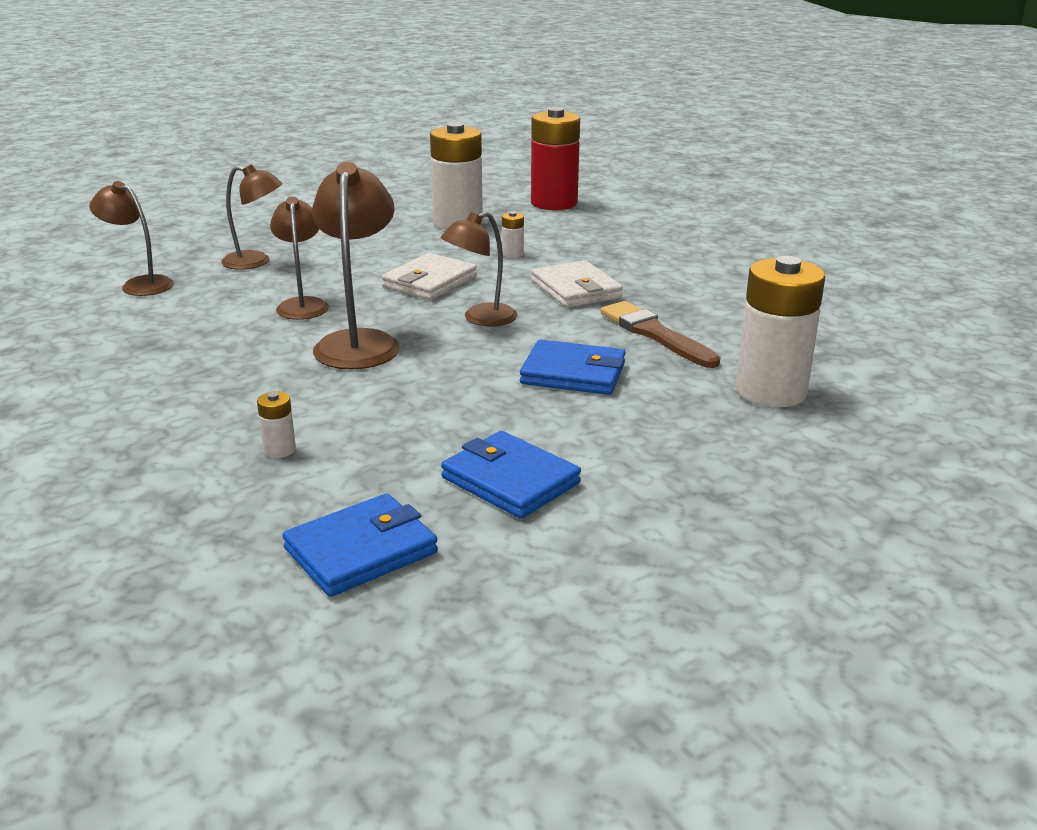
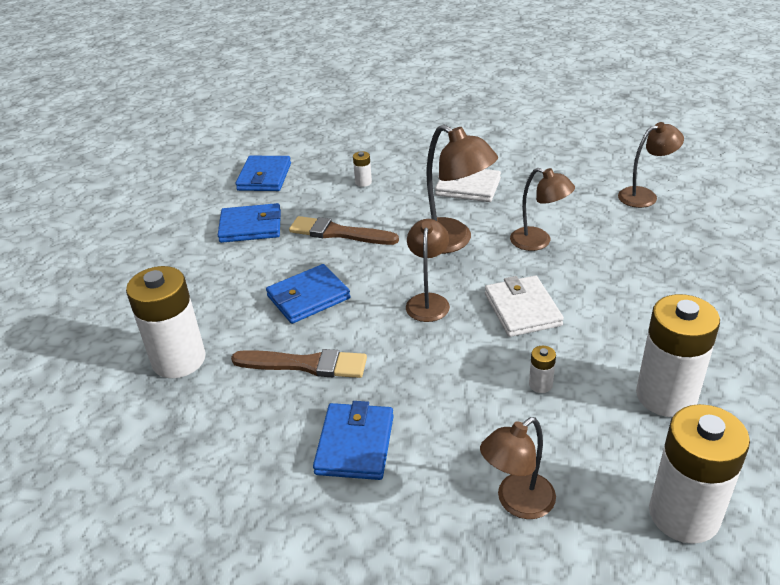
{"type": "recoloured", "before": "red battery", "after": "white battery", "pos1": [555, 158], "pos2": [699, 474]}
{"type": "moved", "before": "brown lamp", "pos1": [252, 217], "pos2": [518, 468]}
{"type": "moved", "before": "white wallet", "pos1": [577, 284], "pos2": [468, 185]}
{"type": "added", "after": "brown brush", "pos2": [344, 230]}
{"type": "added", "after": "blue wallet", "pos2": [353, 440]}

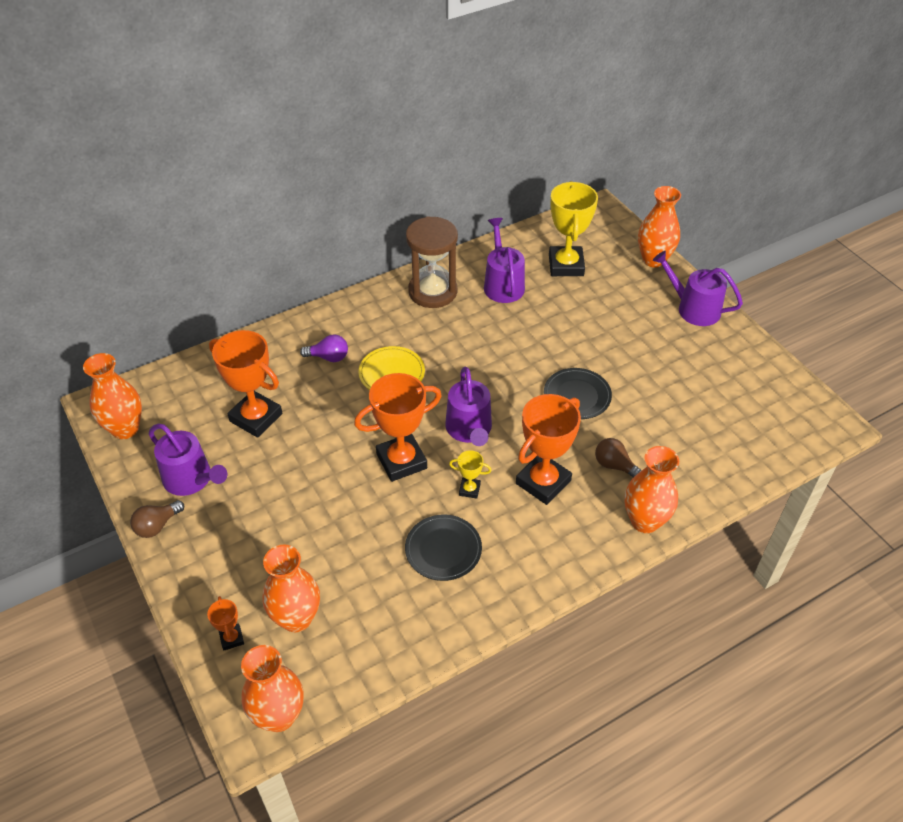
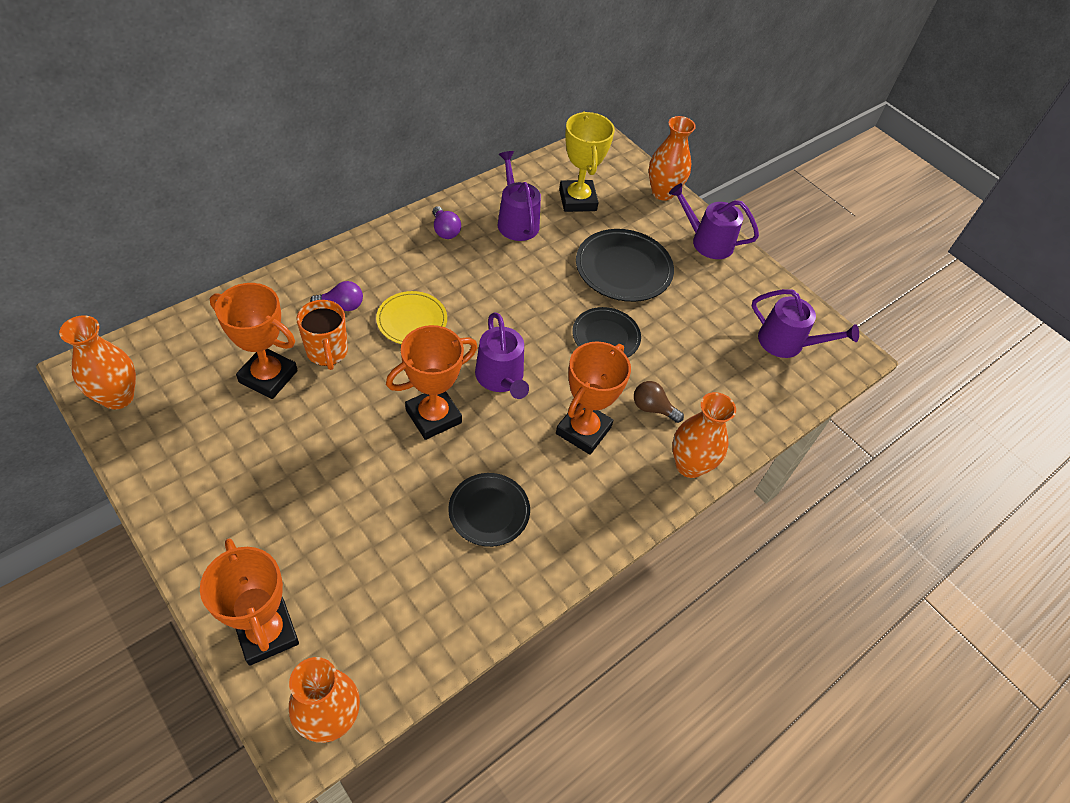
{"type": "replaced", "before": "brown hourglass", "after": "purple light bulb", "pos1": [432, 262], "pos2": [447, 222]}
{"type": "moved", "before": "purple watering can", "pos1": [188, 460], "pos2": [805, 323]}
{"type": "removed", "before": "yellow trophy", "pos1": [470, 474]}
{"type": "removed", "before": "brown light bulb", "pos1": [157, 519]}
{"type": "removed", "before": "orange vase", "pos1": [291, 588]}
{"type": "resized", "before": "orange trophy", "pos1": [225, 623], "pos2": [249, 602], "scale": 2.16}
{"type": "added", "after": "black plate", "pos2": [625, 265]}
{"type": "added", "after": "orange mug", "pos2": [322, 335]}

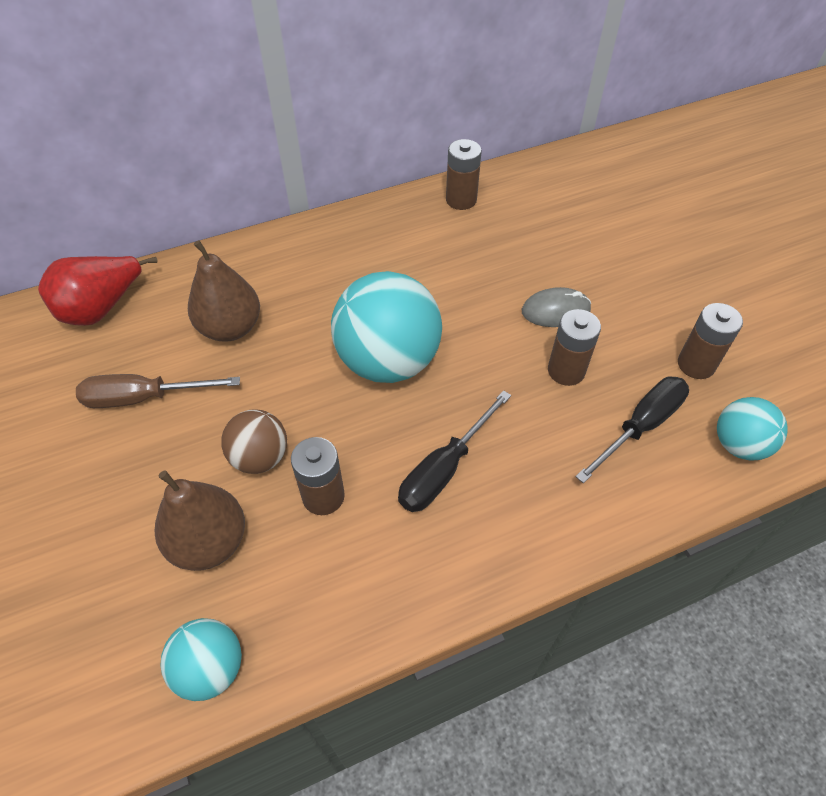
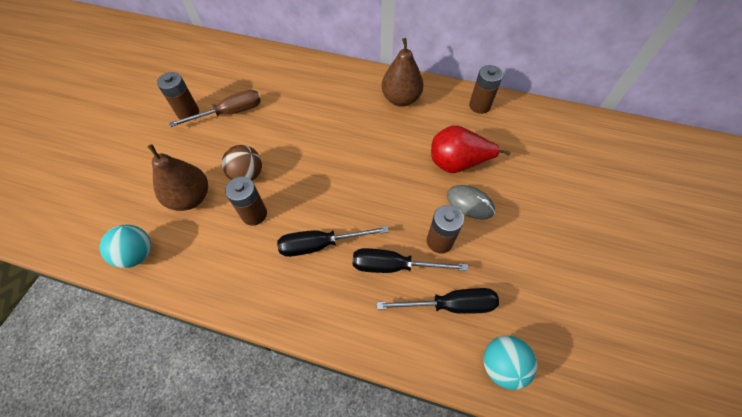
{"type": "moved", "before": "brown pear", "pos1": [224, 291], "pos2": [403, 72]}
{"type": "moved", "before": "red pear", "pos1": [98, 291], "pos2": [471, 149]}
{"type": "removed", "before": "turquoise ball", "pos1": [386, 327]}
{"type": "moved", "before": "brown battery", "pos1": [710, 341], "pos2": [178, 95]}
{"type": "turned", "before": "brown screwdriver", "pos1": [158, 391], "pos2": [215, 108], "turn": 120}
{"type": "added", "after": "black screwdriver", "pos2": [410, 260]}

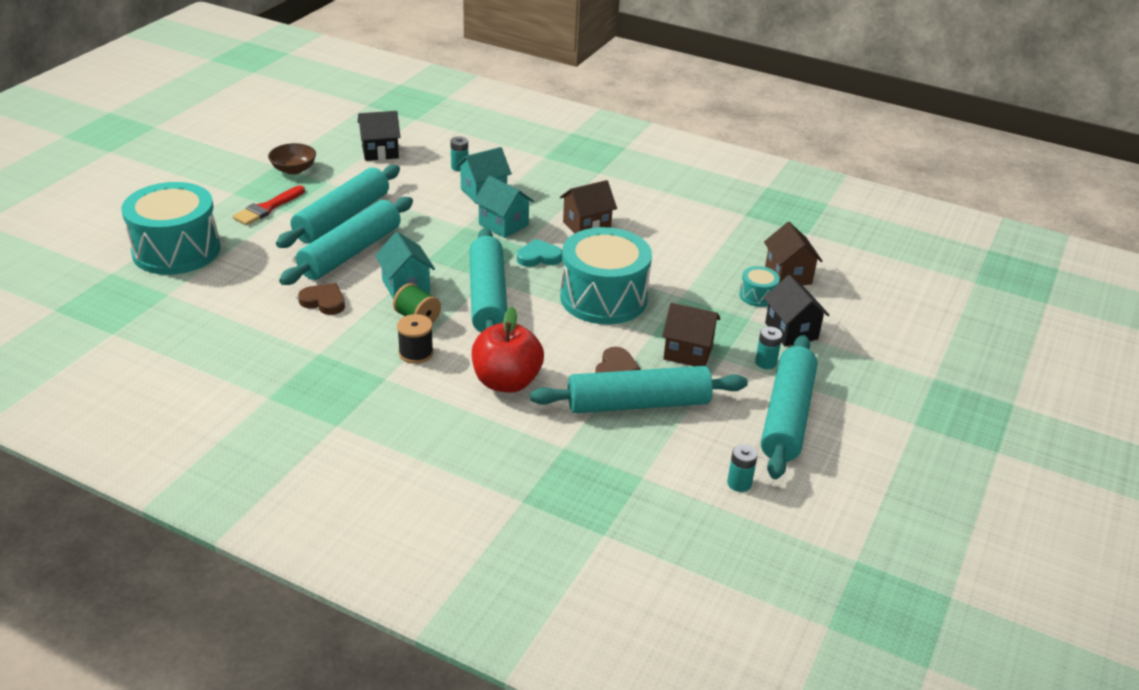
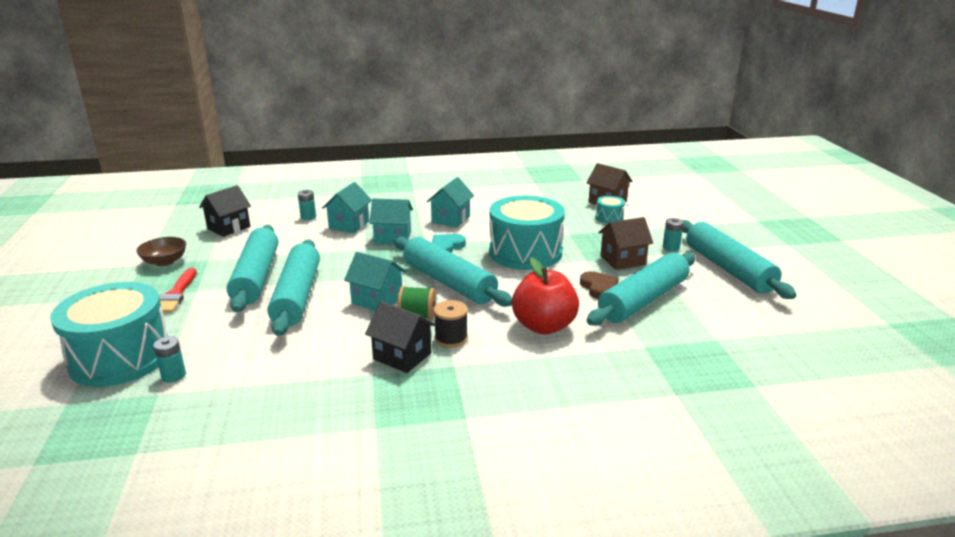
{"type": "recoloured", "before": "brown house", "after": "turquoise house", "pos1": [588, 207], "pos2": [450, 202]}
{"type": "moved", "before": "black house", "pos1": [797, 310], "pos2": [400, 337]}
{"type": "removed", "before": "brown heart", "pos1": [321, 299]}
{"type": "moved", "before": "turquoise battery", "pos1": [742, 468], "pos2": [169, 359]}

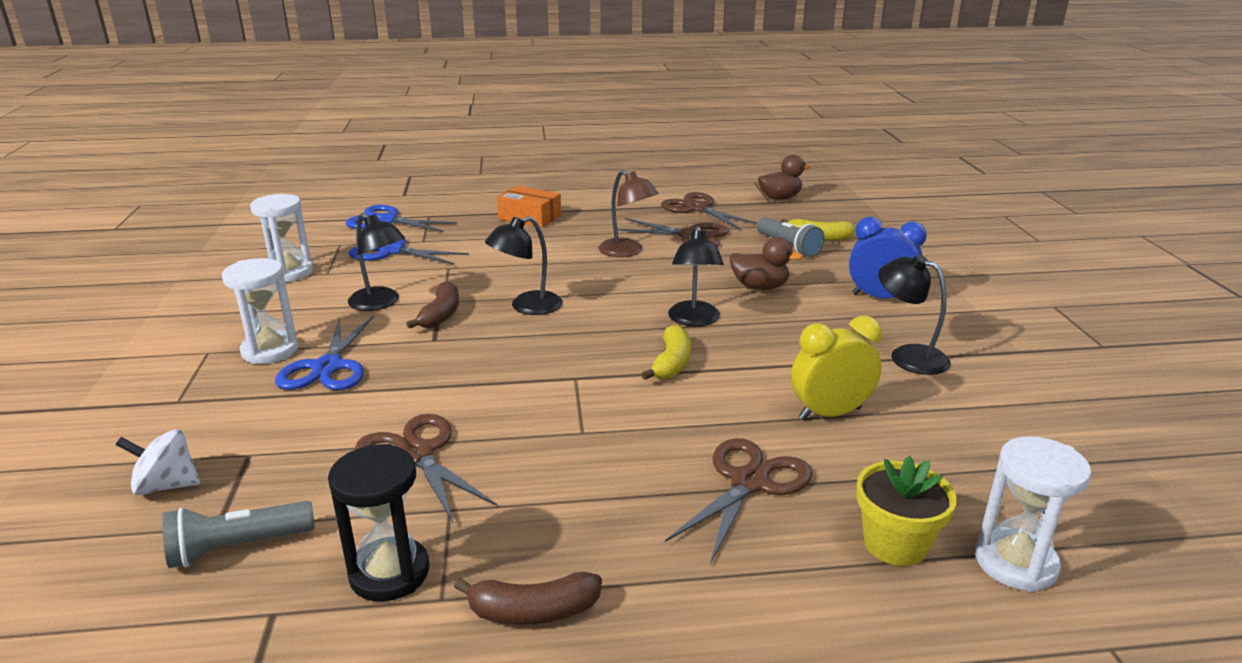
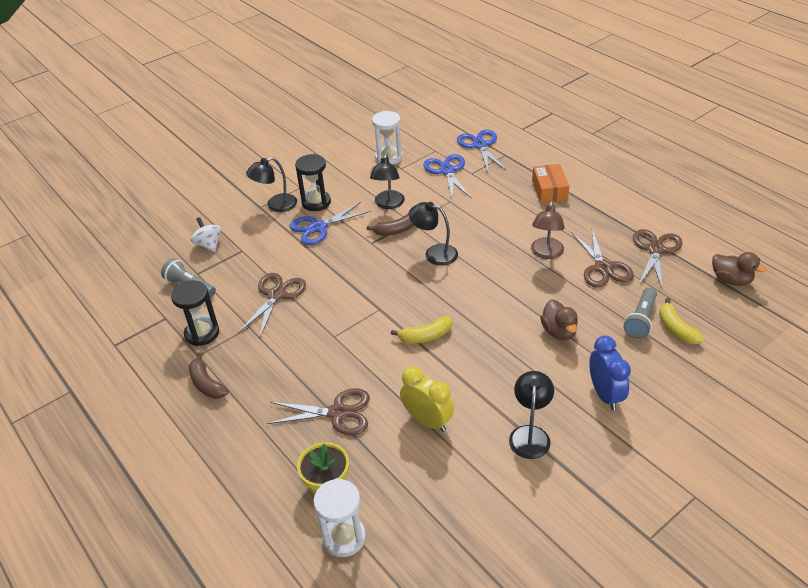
{"type": "moved", "before": "black lamp", "pos1": [696, 276], "pos2": [271, 184]}
{"type": "recoloured", "before": "white hourglass", "after": "black hourglass", "pos1": [260, 311], "pos2": [313, 182]}

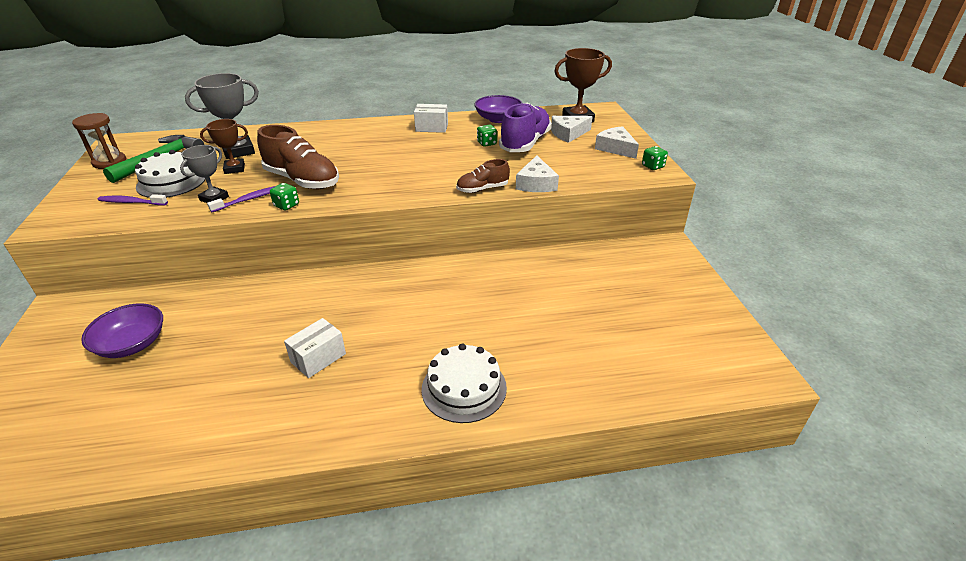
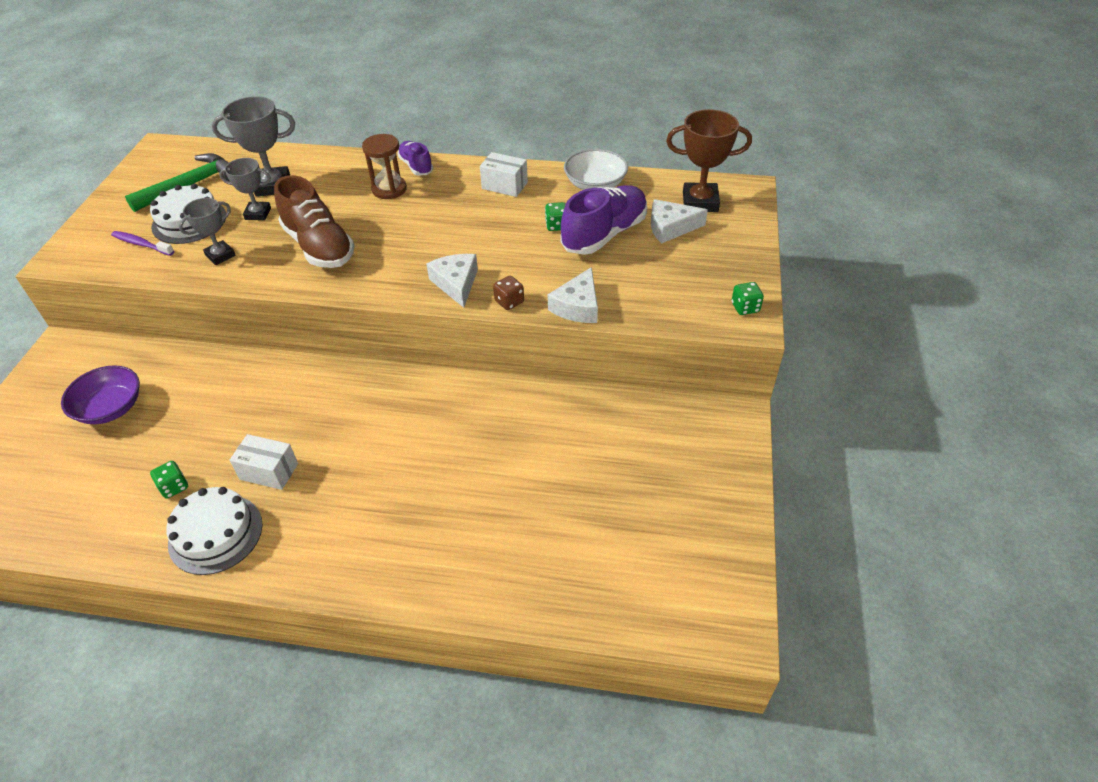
{"type": "recoloured", "before": "purple bowl", "after": "white bowl", "pos1": [498, 109], "pos2": [596, 169]}
{"type": "moved", "before": "brown hourglass", "pos1": [99, 141], "pos2": [384, 166]}
{"type": "recoloured", "before": "brown trophy", "after": "grey trophy", "pos1": [224, 146], "pos2": [245, 189]}
{"type": "moved", "before": "white cheese", "pos1": [617, 142], "pos2": [452, 281]}
{"type": "replaced", "before": "brown shoe", "after": "brown dice", "pos1": [483, 176], "pos2": [508, 293]}
{"type": "moved", "before": "green dice", "pos1": [284, 197], "pos2": [169, 480]}
{"type": "removed", "before": "purple toothbrush", "pos1": [241, 199]}
{"type": "turned", "before": "white box", "pos1": [315, 348], "pos2": [263, 462], "turn": 45}
{"type": "moved", "before": "white cake", "pos1": [464, 383], "pos2": [215, 531]}
{"type": "added", "after": "purple shoe", "pos2": [415, 158]}

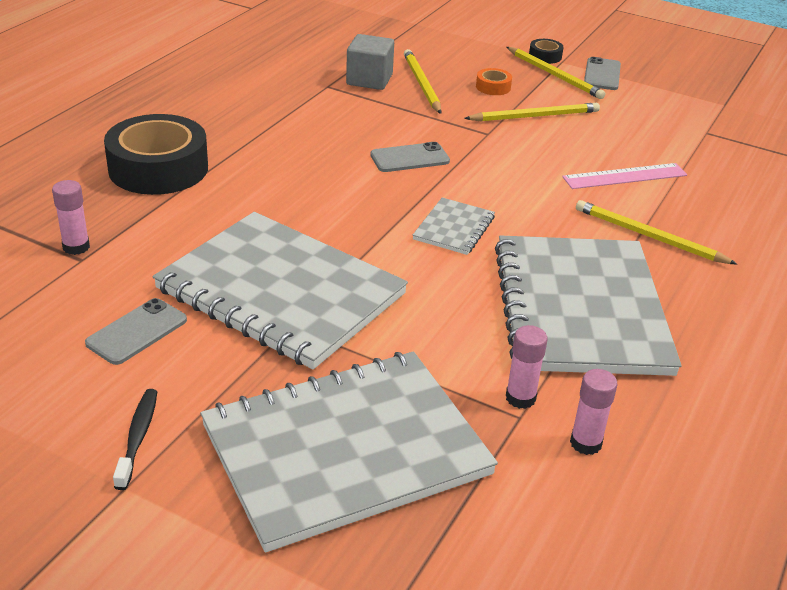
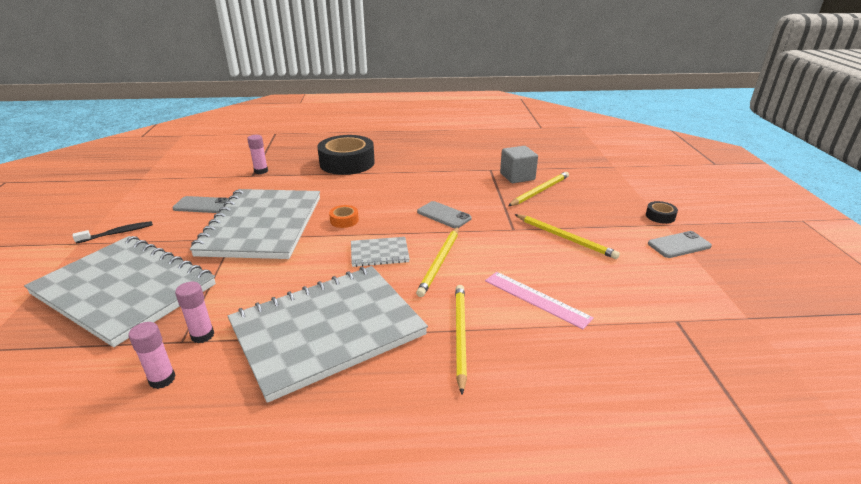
{"type": "moved", "before": "yellow pencil", "pos1": [556, 73], "pos2": [437, 262]}
{"type": "moved", "before": "orange tape", "pos1": [494, 81], "pos2": [344, 216]}

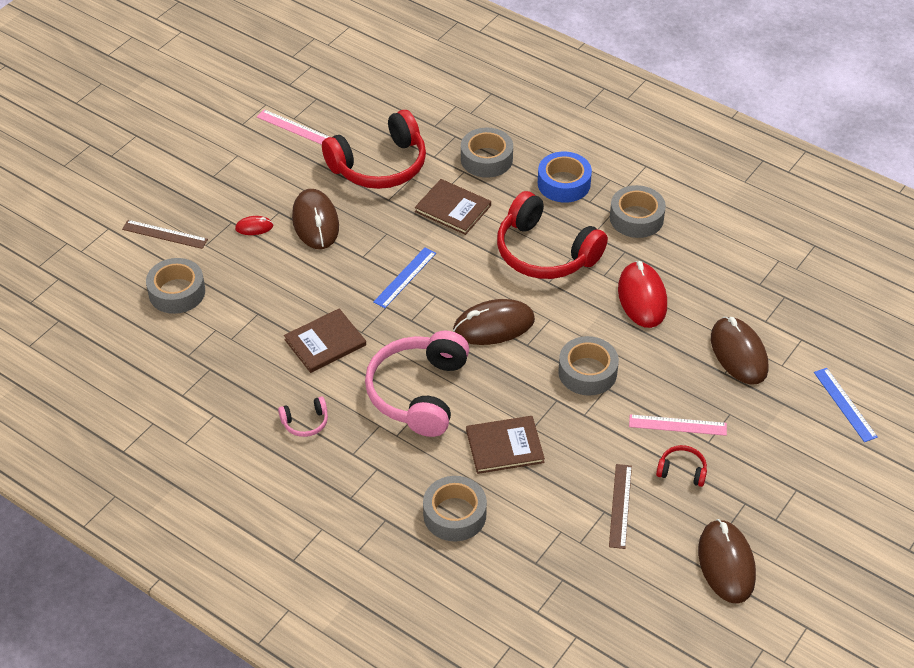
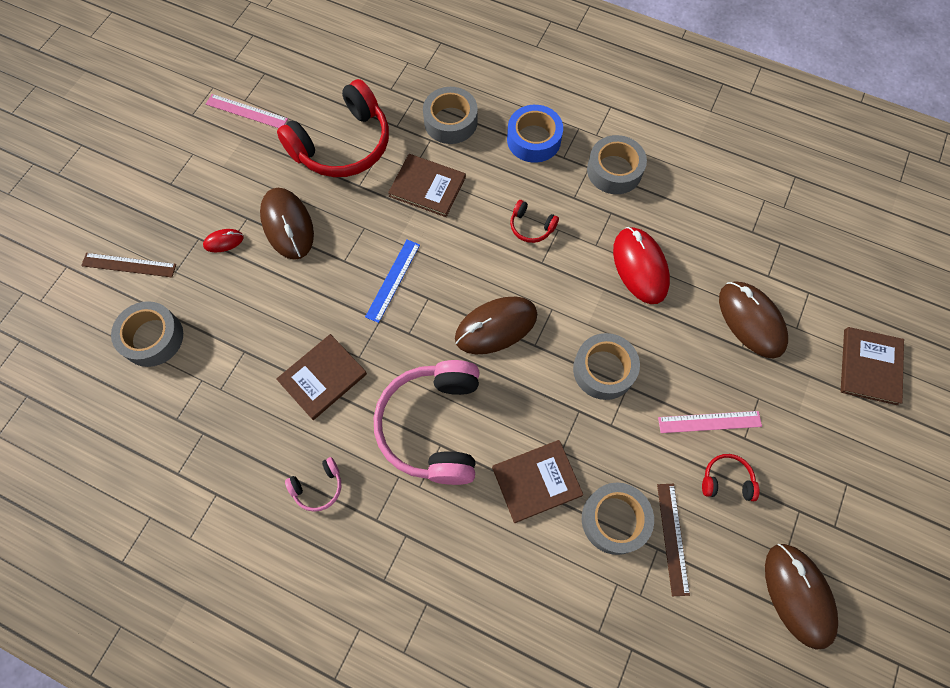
{"type": "resized", "before": "red headphones", "pos1": [552, 235], "pos2": [534, 221], "scale": 0.43}
{"type": "replaced", "before": "blue ruler", "after": "brown book", "pos1": [846, 405], "pos2": [872, 366]}
{"type": "moved", "before": "grey tape", "pos1": [455, 508], "pos2": [618, 519]}

